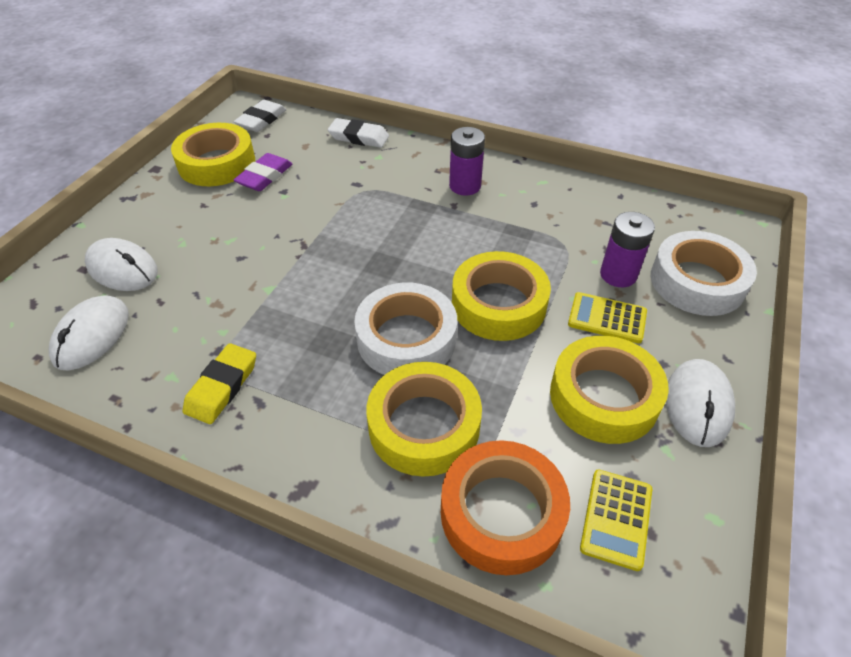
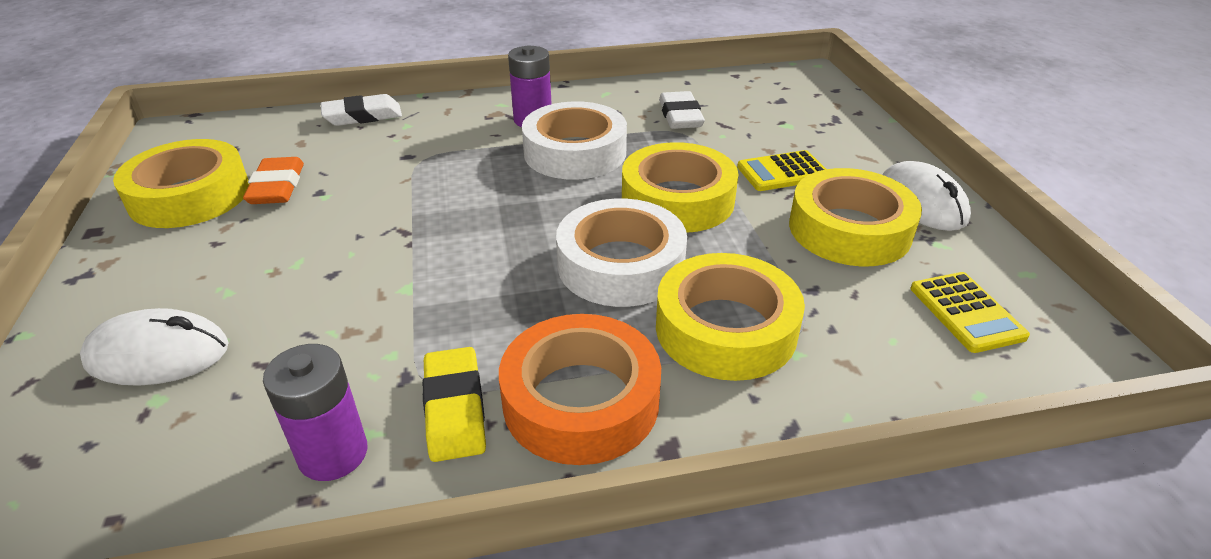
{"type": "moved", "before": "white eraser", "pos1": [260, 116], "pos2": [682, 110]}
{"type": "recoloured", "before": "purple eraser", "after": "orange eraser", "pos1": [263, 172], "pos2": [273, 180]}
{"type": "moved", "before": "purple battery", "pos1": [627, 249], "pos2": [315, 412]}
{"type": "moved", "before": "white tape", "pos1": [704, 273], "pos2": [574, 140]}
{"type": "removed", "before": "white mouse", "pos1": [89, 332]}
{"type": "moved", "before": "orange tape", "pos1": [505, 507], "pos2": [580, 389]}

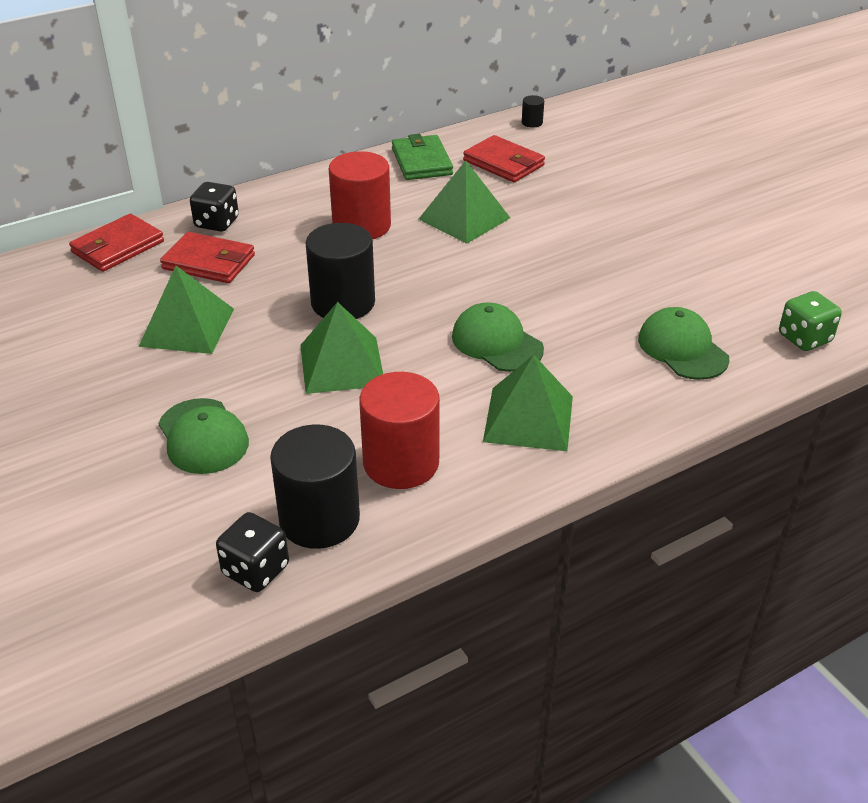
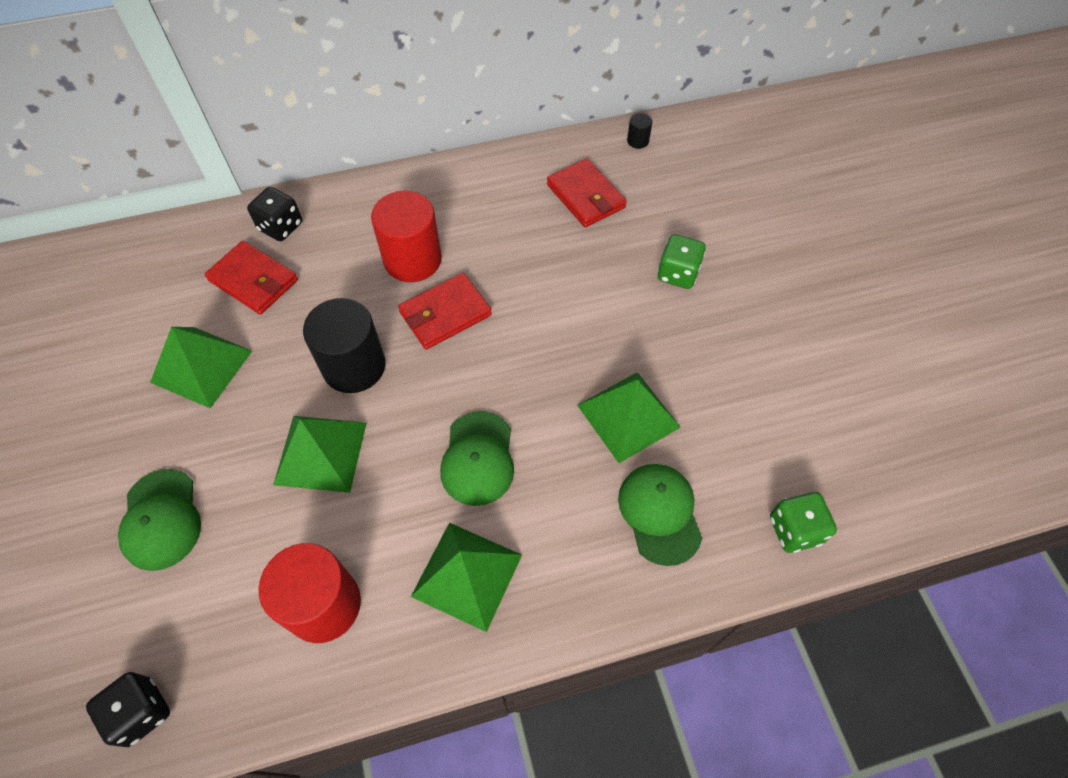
{"type": "removed", "before": "green wallet", "pos1": [422, 157]}
{"type": "moved", "before": "green pyramid", "pos1": [464, 202], "pos2": [629, 417]}
{"type": "moved", "before": "red wallet", "pos1": [116, 243], "pos2": [445, 311]}
{"type": "turned", "before": "green cap", "pos1": [498, 337], "pos2": [477, 458], "turn": -150}
{"type": "removed", "before": "black cylinder", "pos1": [315, 487]}
{"type": "added", "after": "green dice", "pos2": [682, 261]}

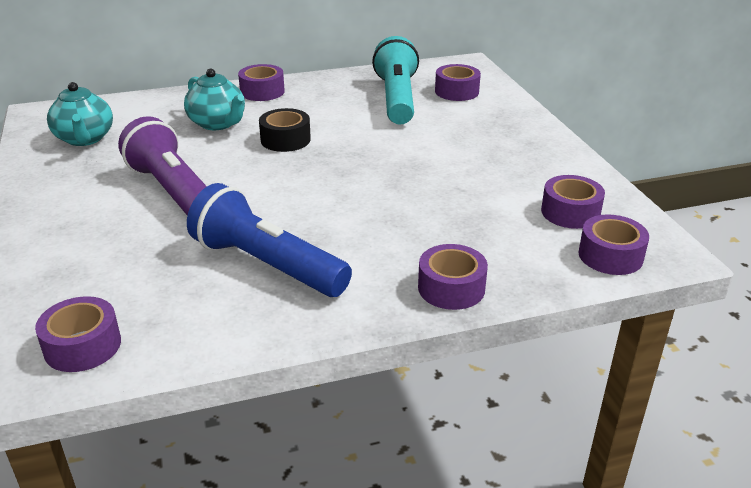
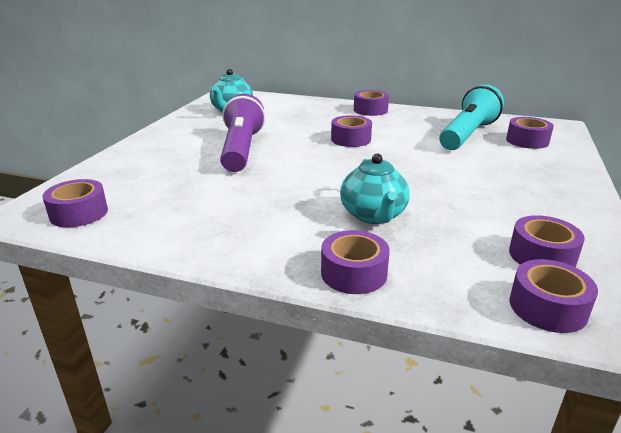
{"type": "moved", "before": "turquoise teapot", "pos1": [214, 99], "pos2": [375, 189]}
{"type": "recoloured", "before": "black tape", "after": "purple tape", "pos1": [285, 130], "pos2": [351, 131]}
{"type": "removed", "before": "blue flashlight", "pos1": [269, 240]}

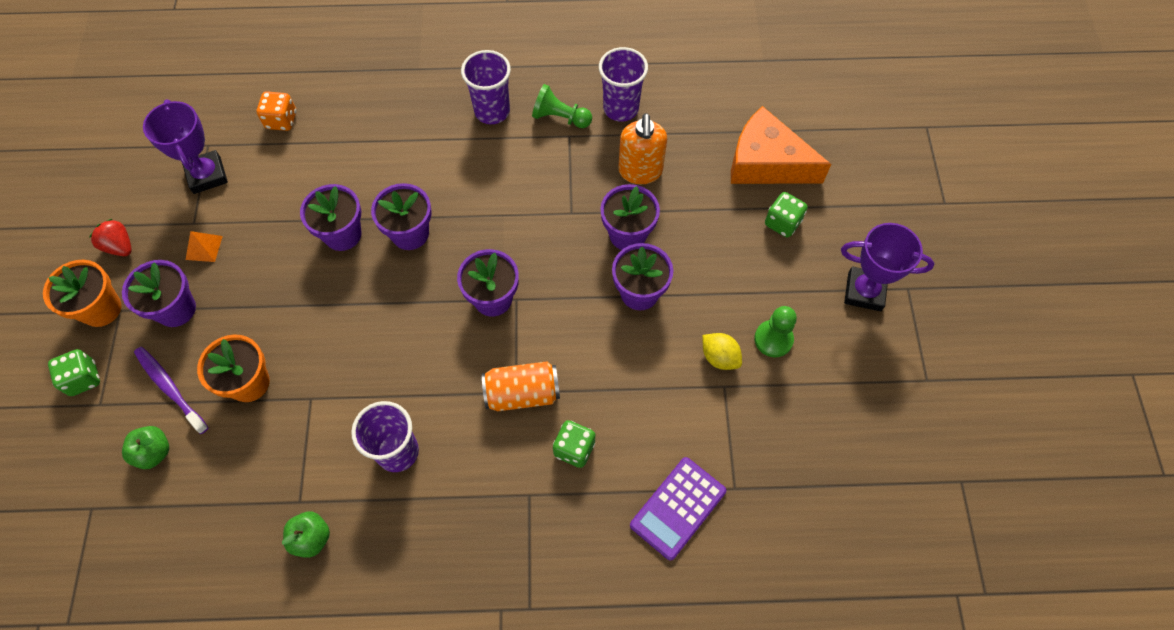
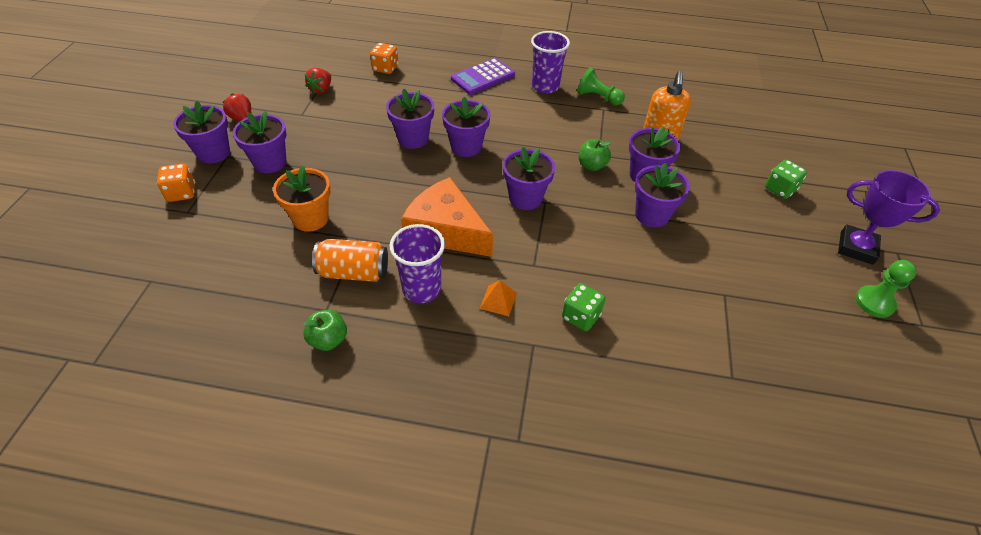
{"type": "removed", "before": "purple cup", "pos1": [623, 84]}
{"type": "replaced", "before": "purple trophy", "after": "red strawberry", "pos1": [185, 147], "pos2": [318, 81]}
{"type": "moved", "before": "orange cheese", "pos1": [781, 145], "pos2": [447, 217]}
{"type": "moved", "before": "orange pyramid", "pos1": [204, 246], "pos2": [498, 298]}
{"type": "recoloured", "before": "orange flower pot", "after": "purple flower pot", "pos1": [82, 293], "pos2": [201, 132]}
{"type": "moved", "before": "green pawn", "pos1": [775, 332], "pos2": [886, 289]}
{"type": "removed", "before": "yellow lemon", "pos1": [722, 351]}
{"type": "removed", "before": "purple toothbrush", "pos1": [171, 390]}
{"type": "recoloured", "before": "green dice", "after": "orange dice", "pos1": [74, 372], "pos2": [176, 183]}
{"type": "moved", "before": "orange can", "pos1": [521, 386], "pos2": [350, 260]}
{"type": "moved", "before": "green apple", "pos1": [145, 447], "pos2": [595, 155]}
{"type": "moved", "before": "purple calculator", "pos1": [678, 509], "pos2": [483, 76]}

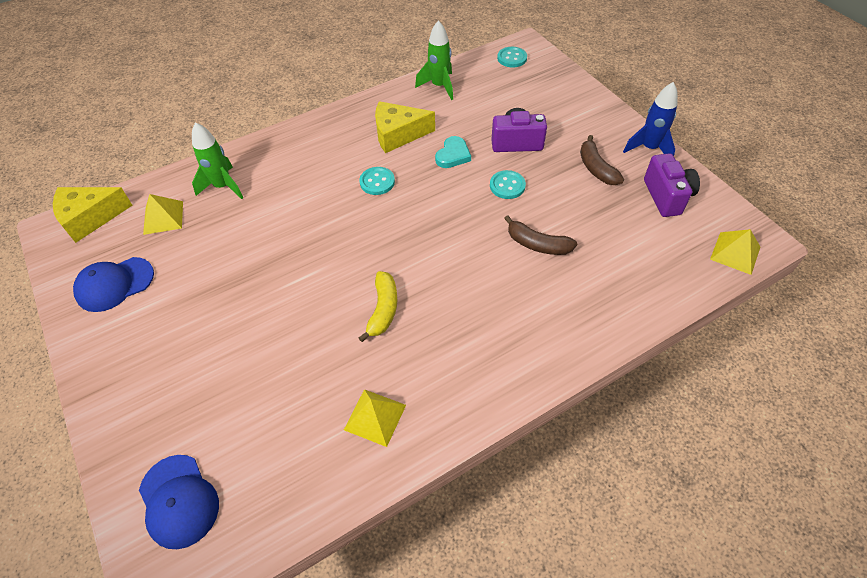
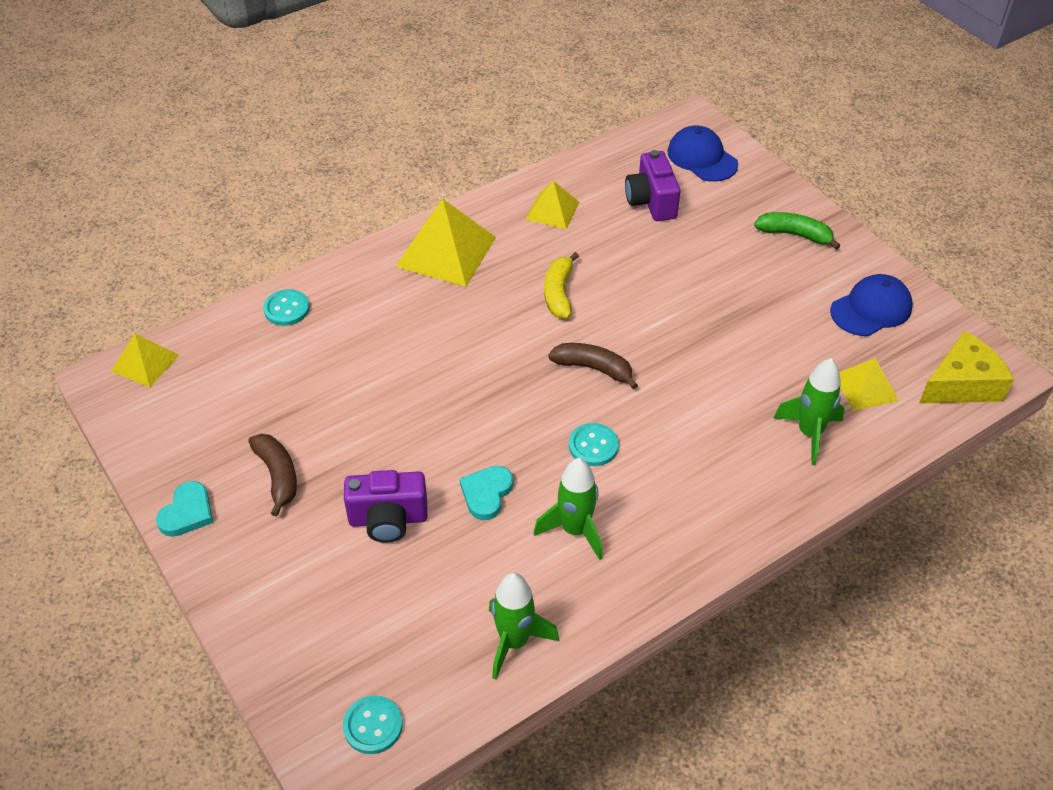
{"type": "replaced", "before": "blue rocket", "after": "turquoise heart", "pos1": [650, 119], "pos2": [184, 509]}
{"type": "replaced", "before": "yellow cheese", "after": "green rocket", "pos1": [405, 127], "pos2": [568, 509]}
{"type": "moved", "before": "purple camera", "pos1": [672, 185], "pos2": [652, 185]}
{"type": "moved", "before": "turquoise button", "pos1": [508, 184], "pos2": [286, 307]}
{"type": "moved", "before": "brown banana", "pos1": [540, 235], "pos2": [593, 366]}
{"type": "added", "after": "yellow pyramid", "pos2": [446, 243]}
{"type": "added", "after": "green banana", "pos2": [797, 231]}

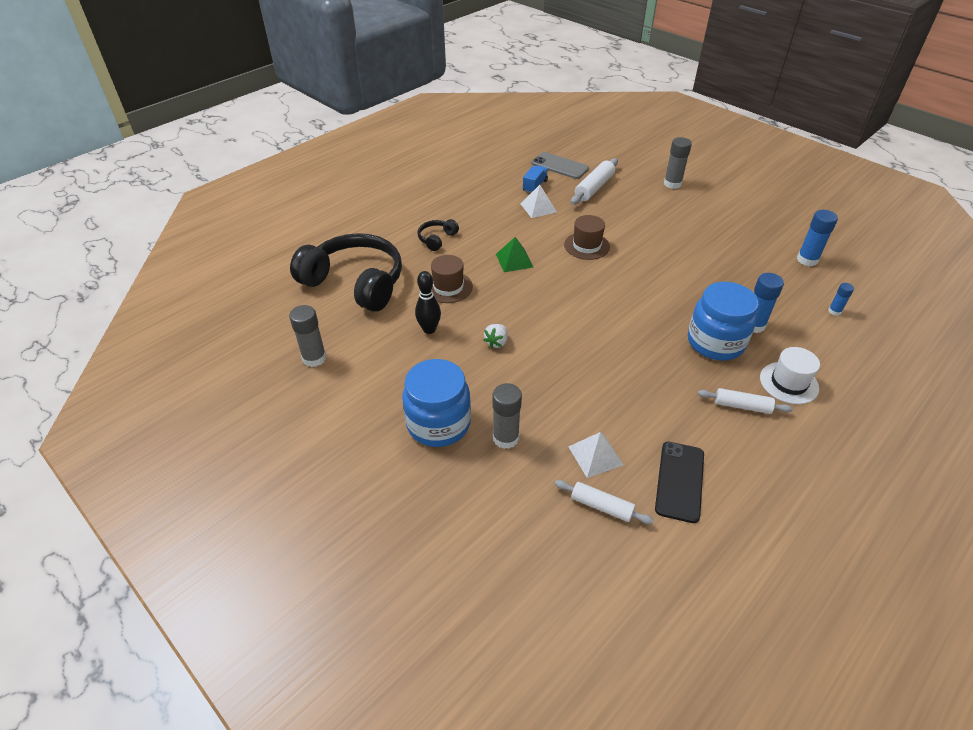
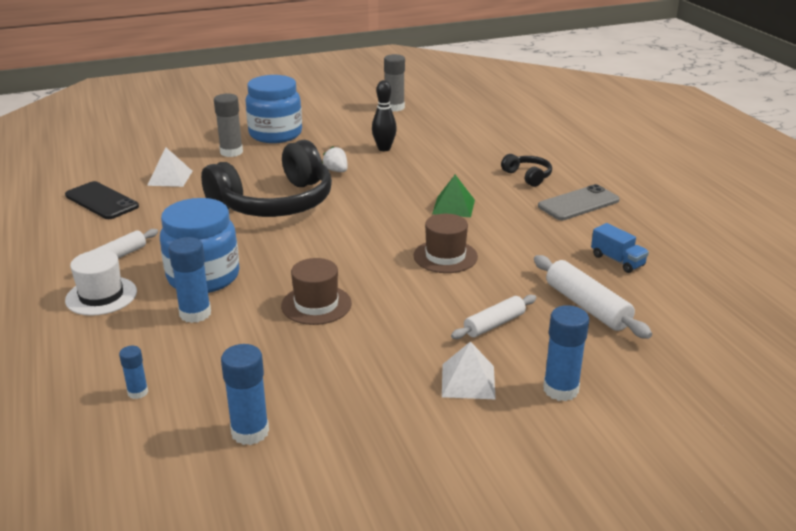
{"type": "recoloured", "before": "grey glue stick", "after": "blue glue stick", "pos1": [678, 163], "pos2": [566, 353]}
{"type": "moved", "before": "grey phone", "pos1": [560, 165], "pos2": [579, 202]}
{"type": "moved", "before": "white pyramid", "pos1": [538, 201], "pos2": [469, 370]}
{"type": "moved", "before": "black headphones", "pos1": [346, 272], "pos2": [266, 178]}
{"type": "moved", "before": "brown hat", "pos1": [452, 279], "pos2": [316, 291]}
{"type": "moved", "before": "white rolling pin", "pos1": [604, 502], "pos2": [493, 317]}

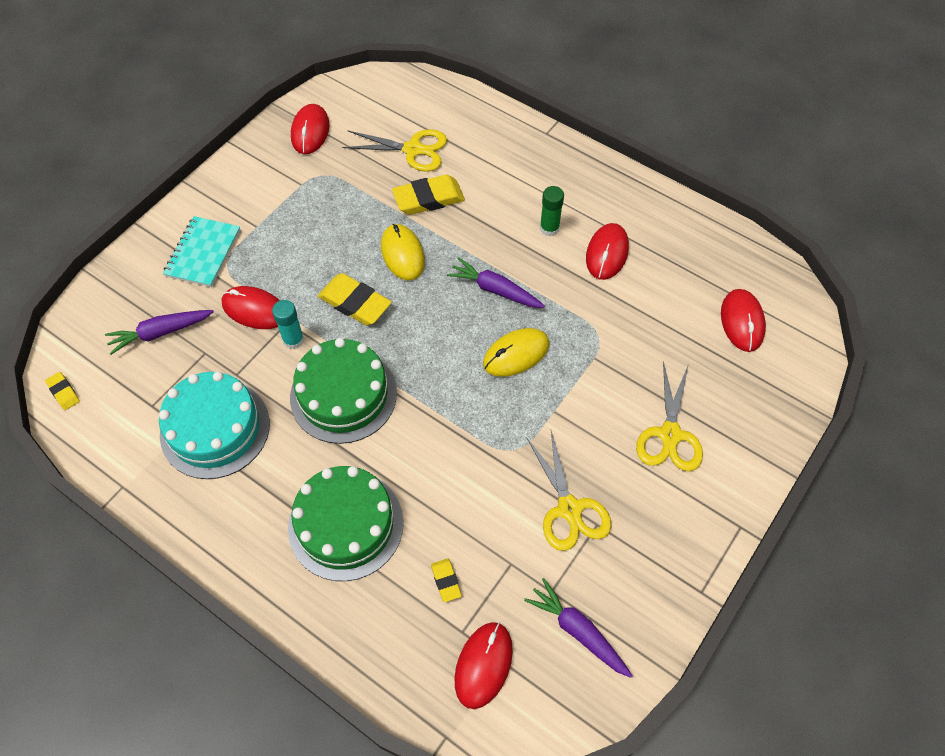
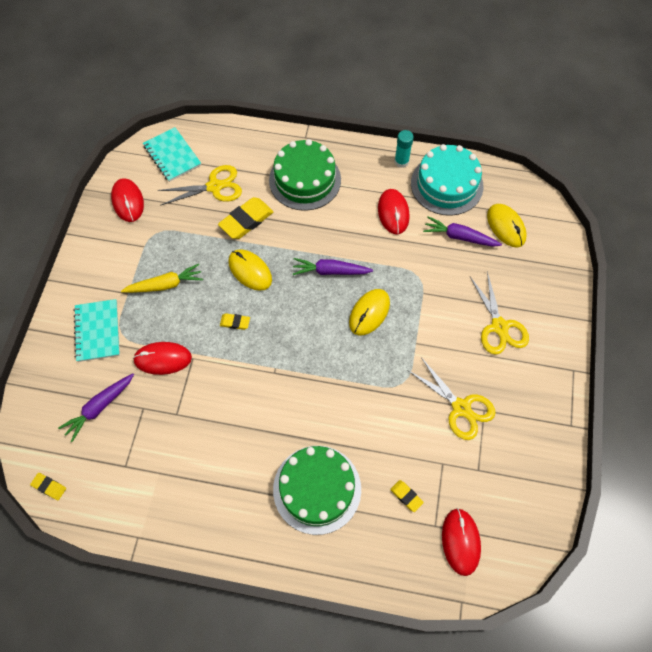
{"type": "removed", "before": "green glue stick", "pos1": [552, 211]}
{"type": "resized", "before": "yellow eraser", "pos1": [355, 299], "pos2": [235, 321], "scale": 0.51}
{"type": "recoloured", "before": "red mouse", "after": "yellow mouse", "pos1": [743, 320], "pos2": [507, 225]}
{"type": "moved", "before": "turquoise glue stick", "pos1": [288, 324], "pos2": [404, 149]}
{"type": "moved", "before": "green cake", "pos1": [343, 391], "pos2": [305, 175]}
{"type": "moved", "before": "turquoise cake", "pos1": [214, 425], "pos2": [447, 180]}
{"type": "moved", "before": "purple carrot", "pos1": [578, 628], "pos2": [462, 231]}
{"type": "added", "after": "turquoise notebook", "pos2": [172, 154]}
{"type": "added", "after": "yellow carrot", "pos2": [162, 278]}

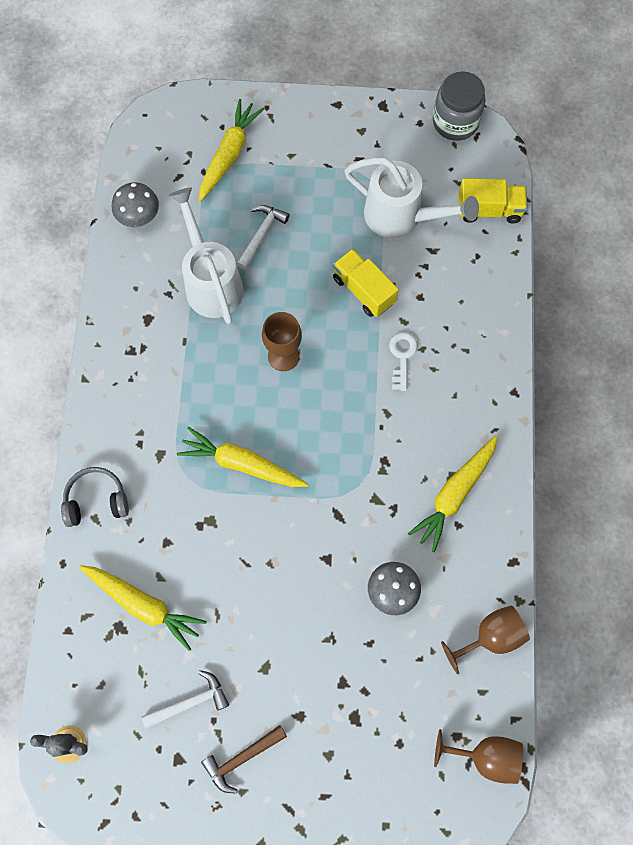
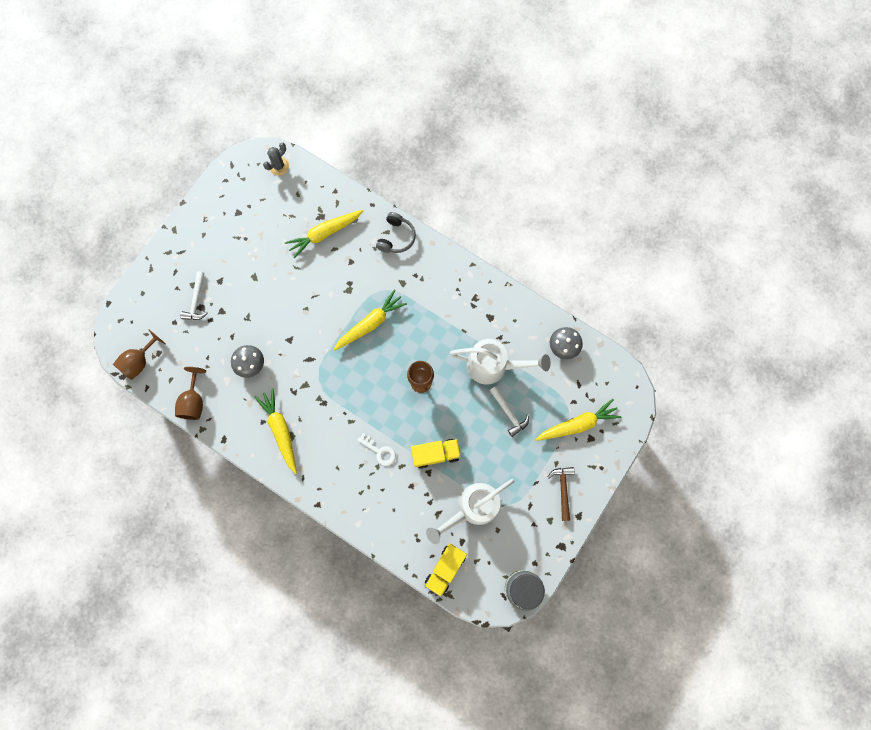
{"type": "turned", "before": "yellow carrot", "pos1": [231, 150], "pos2": [578, 420], "turn": -75}
{"type": "moved", "before": "white hammer", "pos1": [185, 699], "pos2": [194, 295]}
{"type": "moved", "before": "brown hammer", "pos1": [244, 759], "pos2": [561, 494]}

